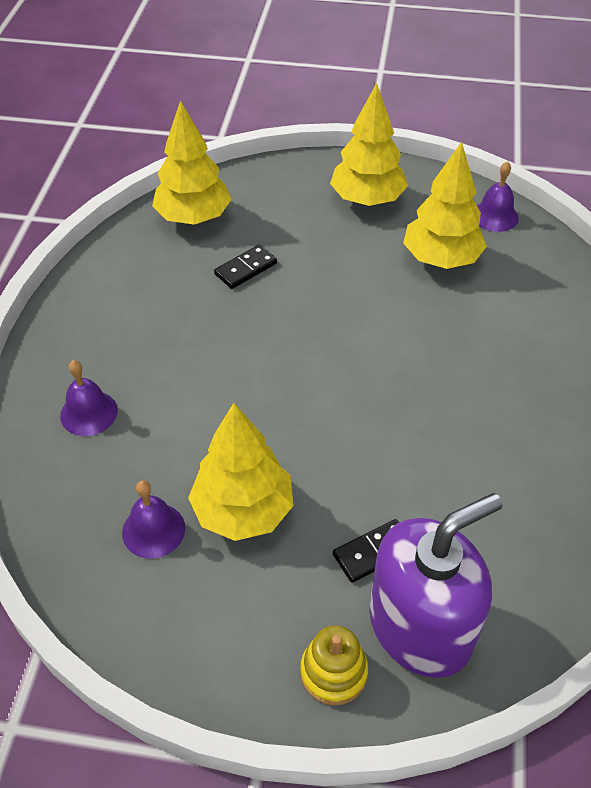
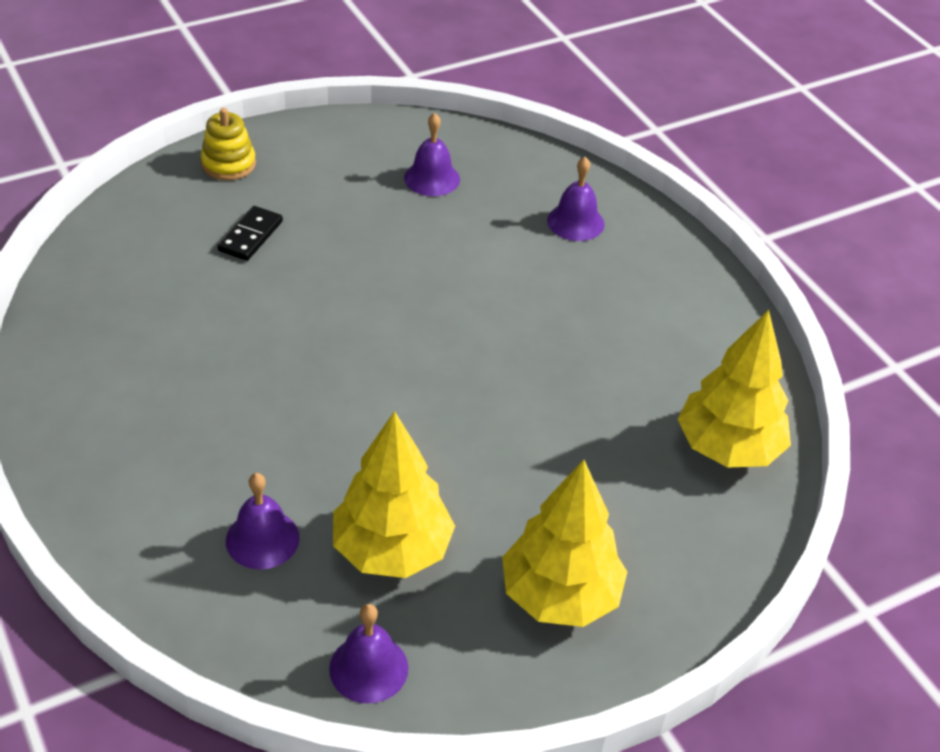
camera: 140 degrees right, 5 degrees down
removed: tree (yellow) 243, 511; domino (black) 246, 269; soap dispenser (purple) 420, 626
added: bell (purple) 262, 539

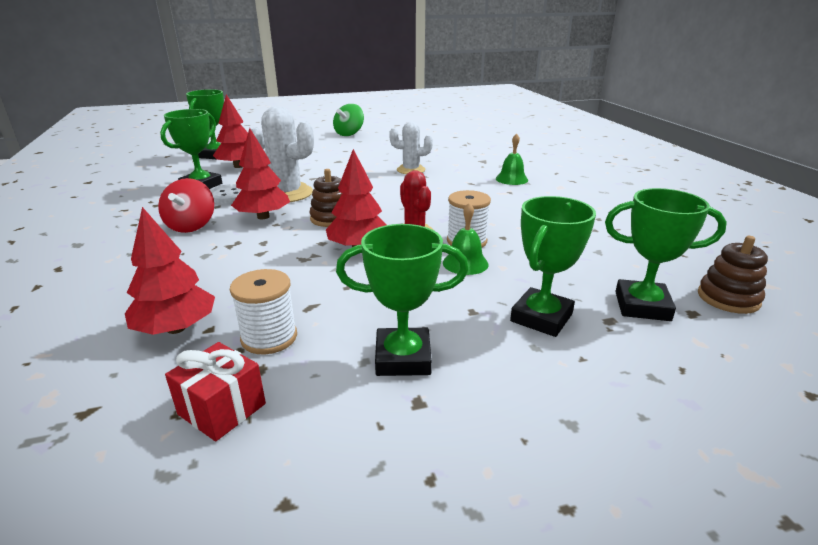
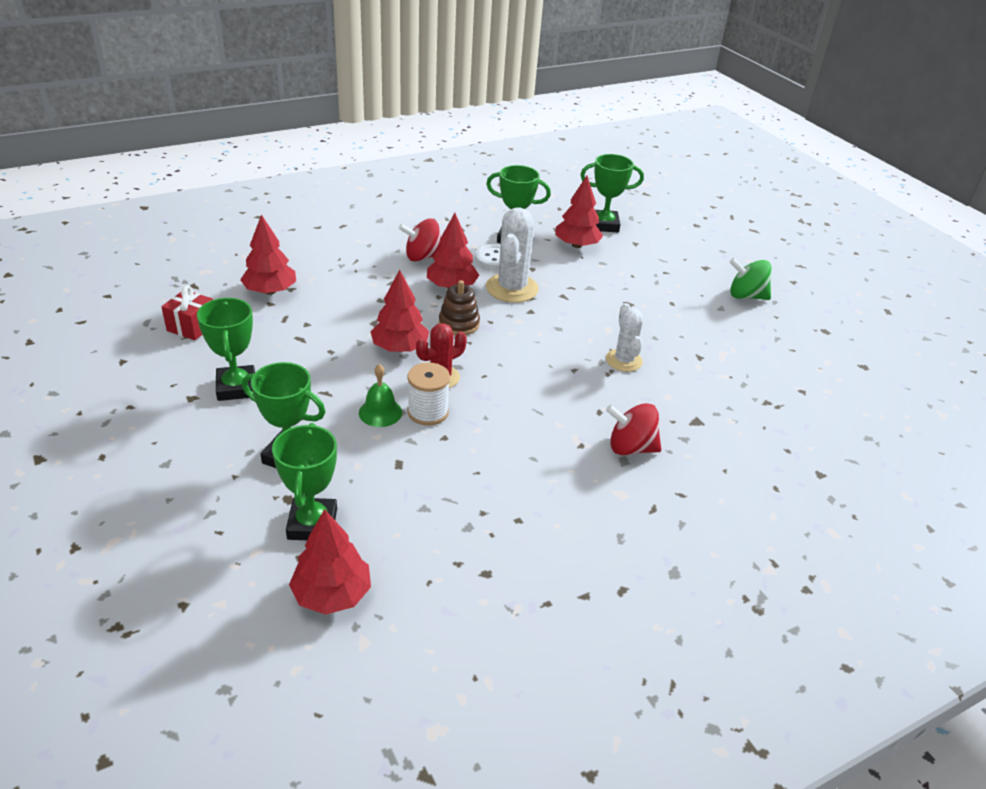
camera: 75 degrees right, 10 degrees up
removed: spool (white) 269, 337
replaced: stacking toy (brown) 728, 298 to tree (red) 332, 594; bell (green) 511, 179 to spinning top (red) 630, 447

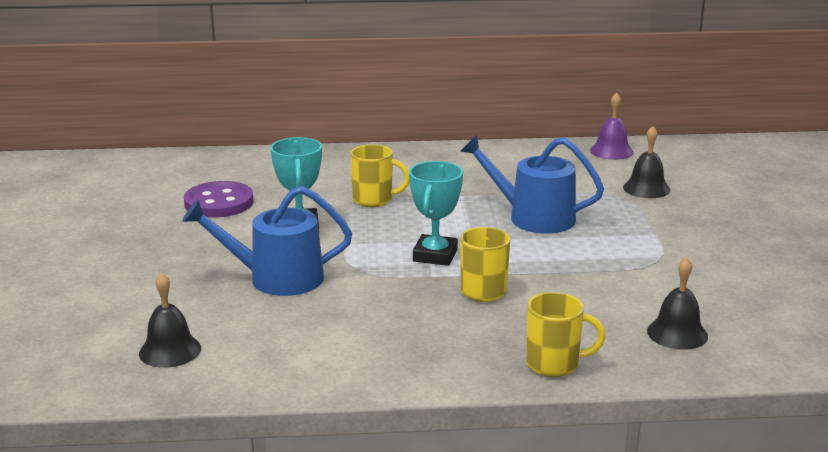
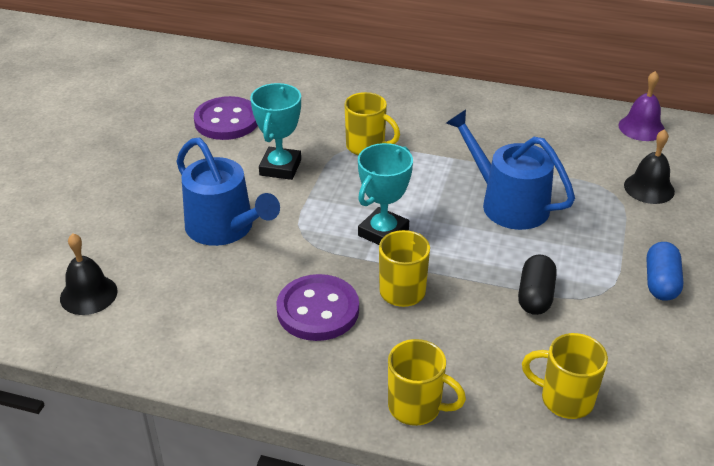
camera: 20 degrees right, 15 degrees up
added: button (purple) 318, 310; capsule (black) 535, 296; capsule (blue) 661, 282
replaced: bell (black) 677, 333 to mug (yellow) 565, 399
turned: watering can (blue) 277, 278 = 225, 228 150 degrees counterclockwise

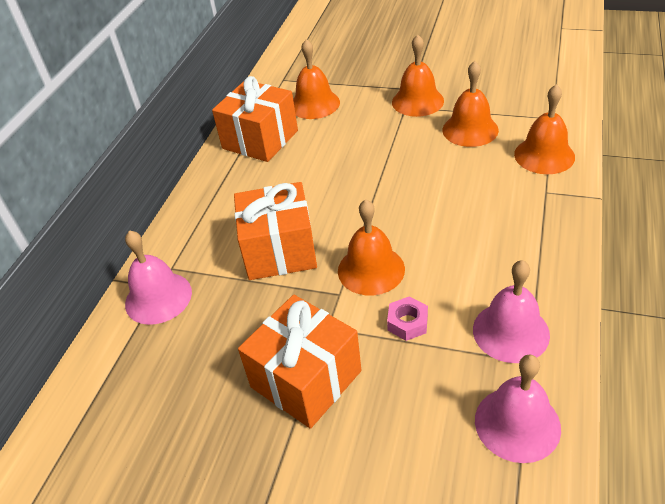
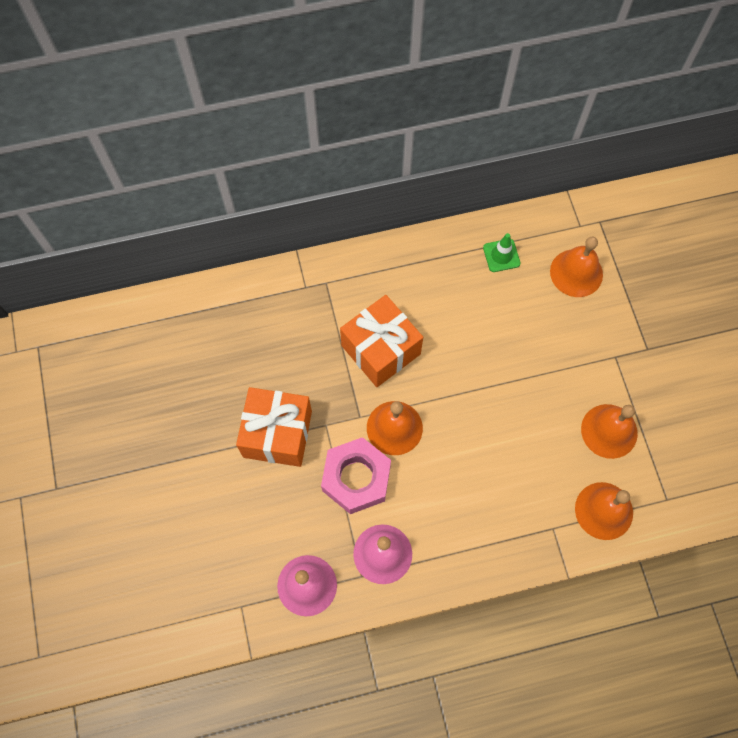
camera: 55 degrees right, 25 degrees up
removed: bell (pink) 158, 297; bell (orange) 417, 101
replaced: gift (orange) 260, 139 to traffic cone (green) 501, 255
resized: nut (pink) 407, 323 = 356, 478 x2.09

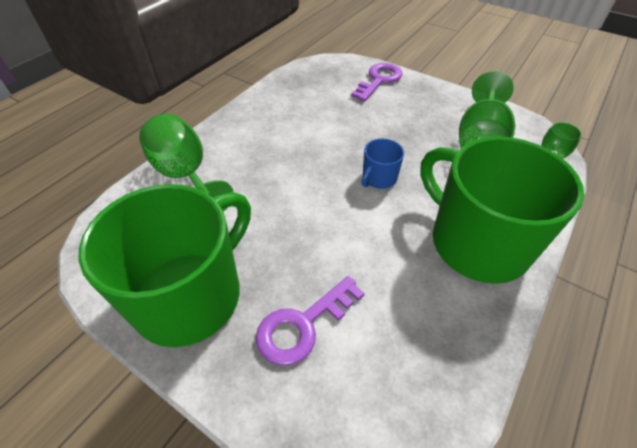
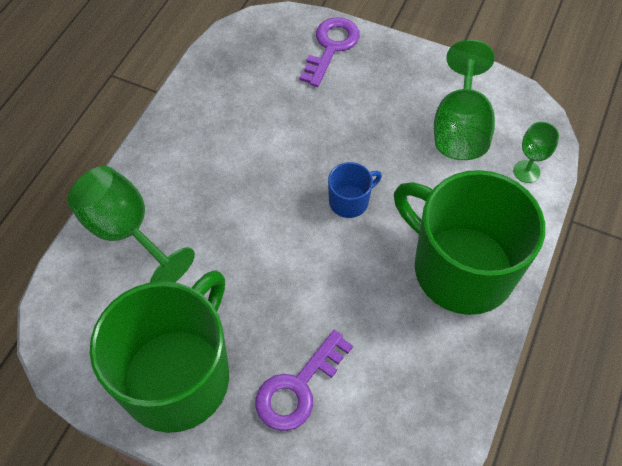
camera: 10 degrees left, 10 degrees up
turned: mug (blue) 379, 178 = 349, 201 150 degrees counterclockwise

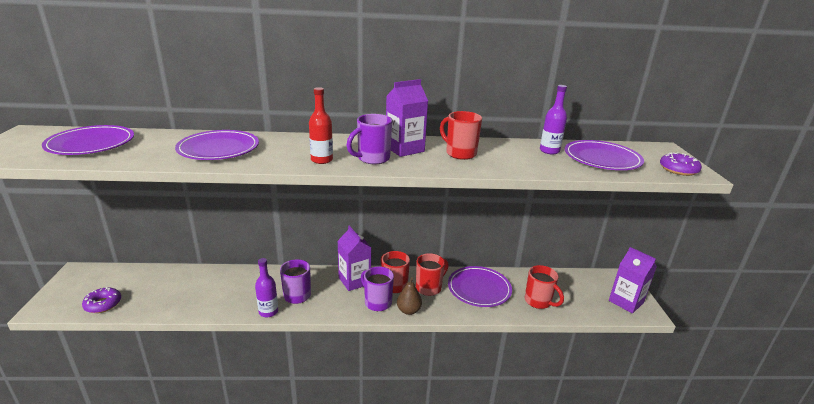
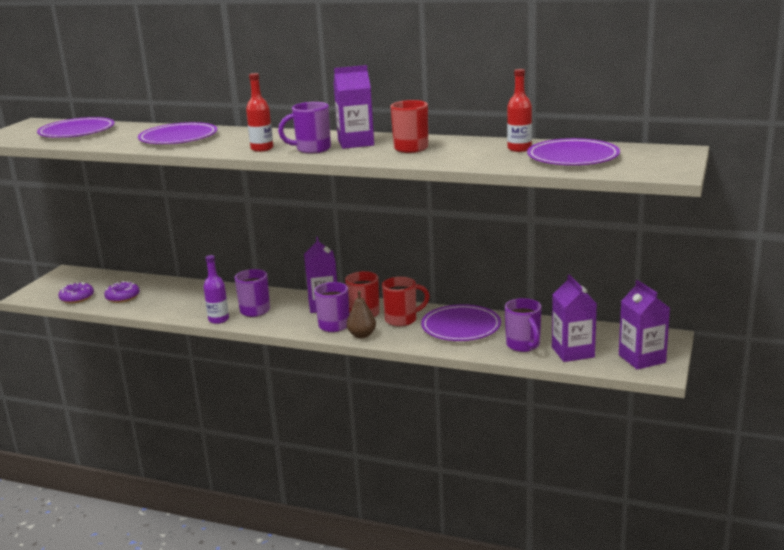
camera: 25 degrees right, 5 degrees down
added: carton (purple) 573, 352
moved: donut (purple) 678, 169 to 122, 297
recoloured: mug (red) 538, 302 to mug (purple) 523, 346; bottle (purple) 549, 151 to bottle (red) 519, 149

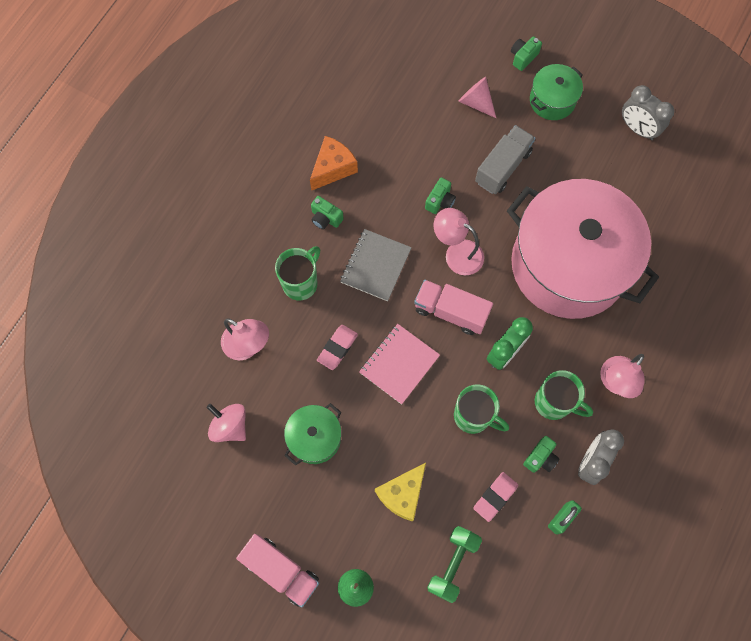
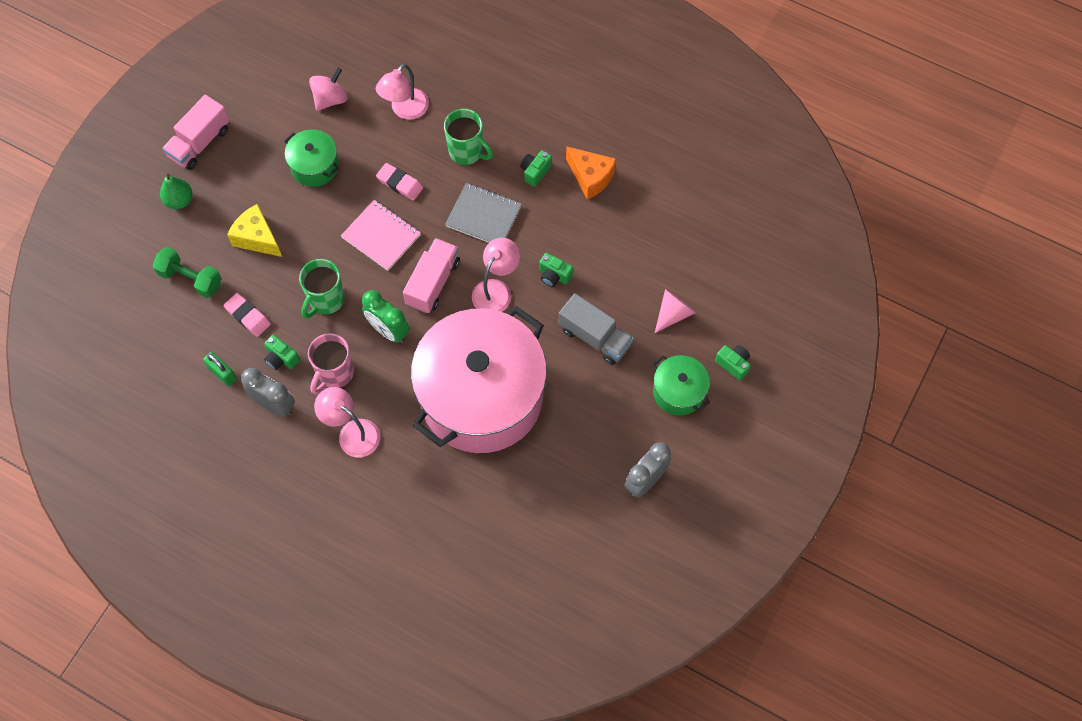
camera: 90 degrees right, 5 degrees down
recoloured: mug (green) 554, 403 to mug (pink) 335, 373

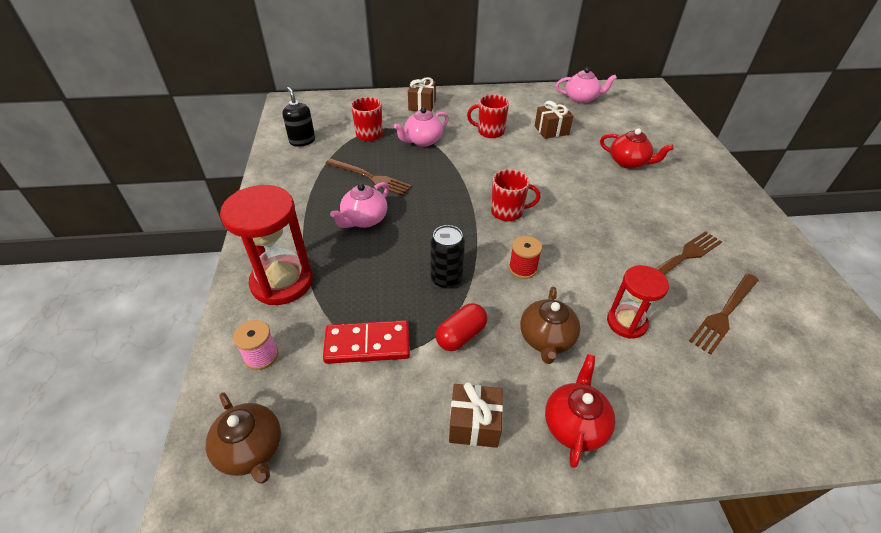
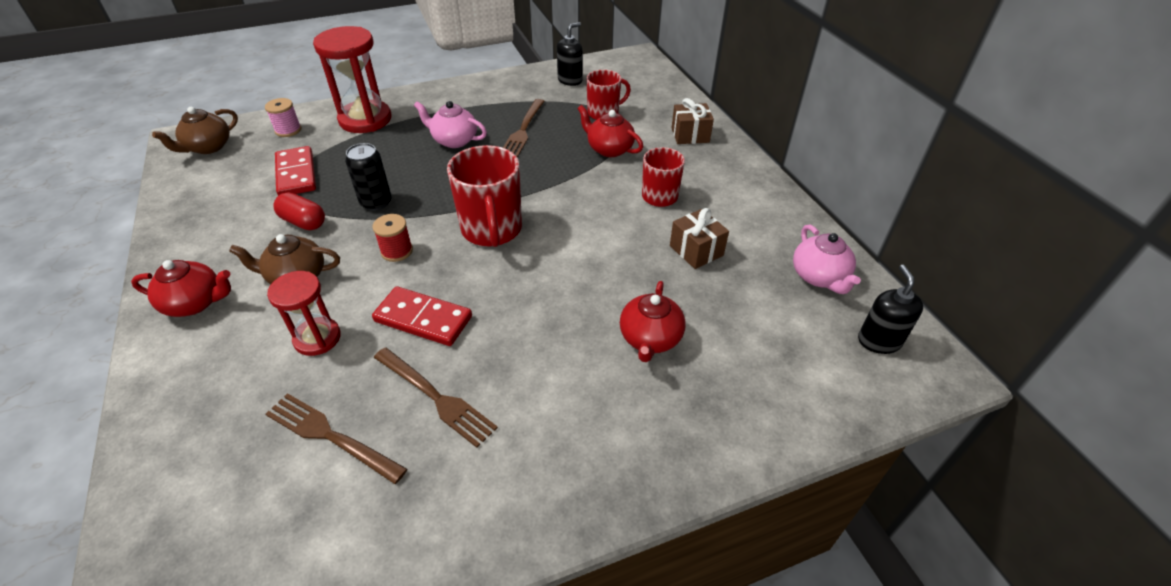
camera: 75 degrees right, 0 degrees up
removed: gift (brown) 474, 424
added: domino (red) 423, 319; soap dispenser (black) 879, 341
recoloured: teapot (pink) 422, 141 to teapot (red) 609, 149
resized: mug (red) 508, 212 = 492, 230 x1.58

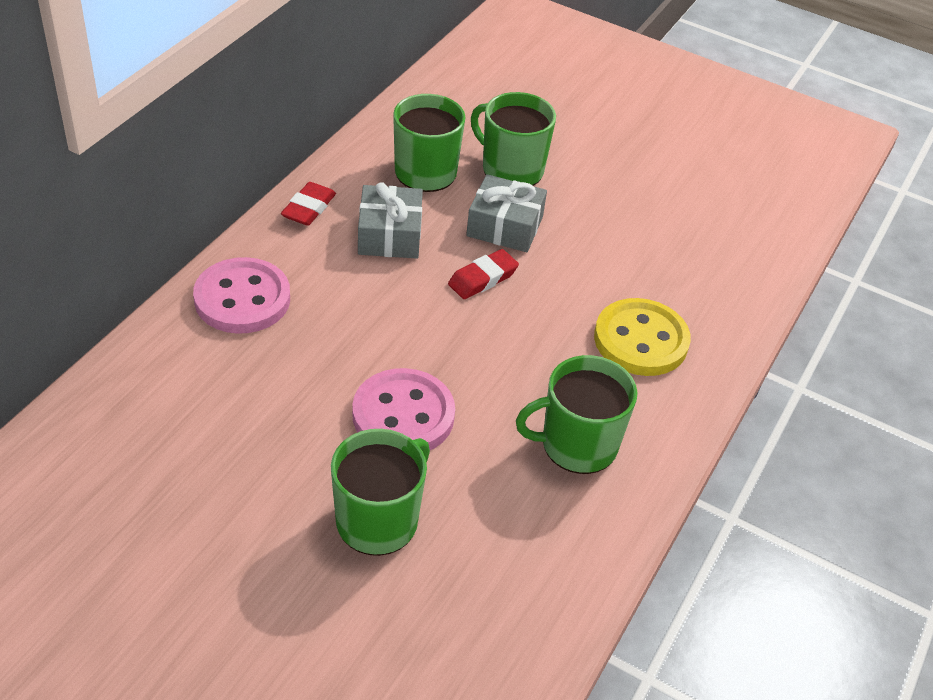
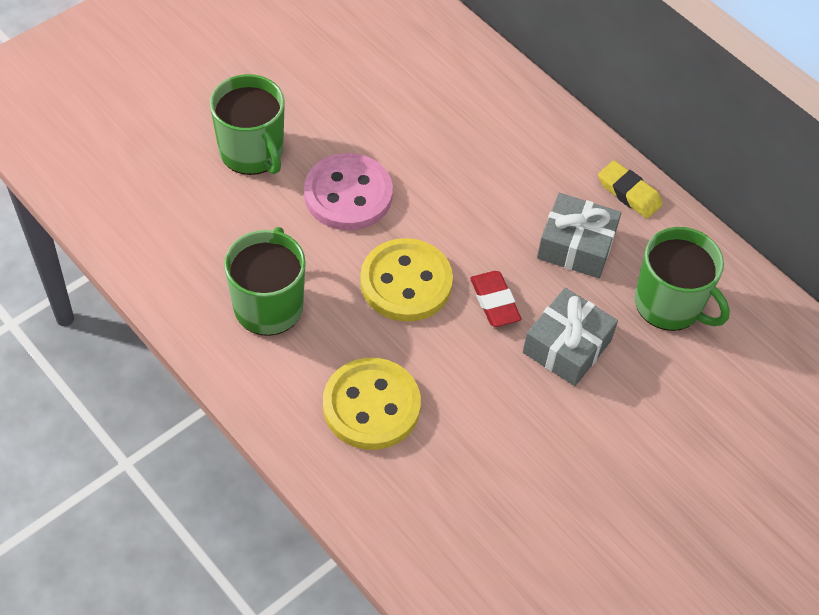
camera: 110 degrees right, 10 degrees up
removed: button (pink) 242, 299; mug (green) 511, 169
added: button (yellow) 406, 282
recoloured: eraser (red) 308, 208 to eraser (yellow) 629, 193

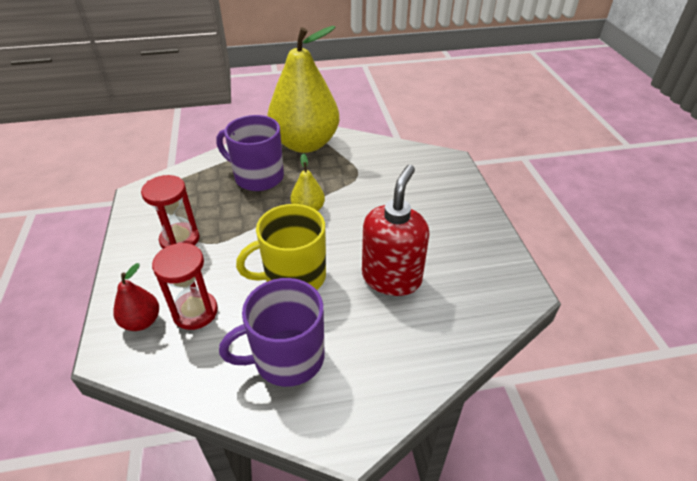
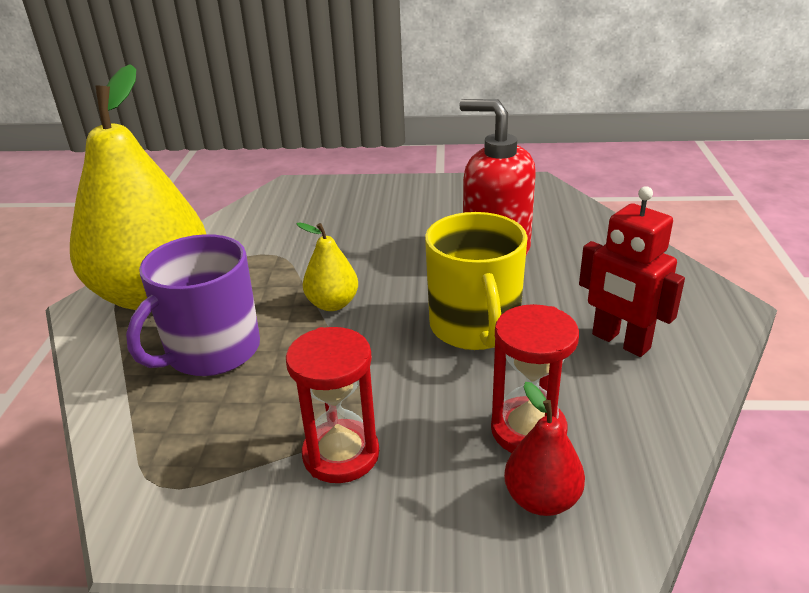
camera: 75 degrees left, 10 degrees down
replaced: mug (purple) 287, 358 to robot (red) 620, 342

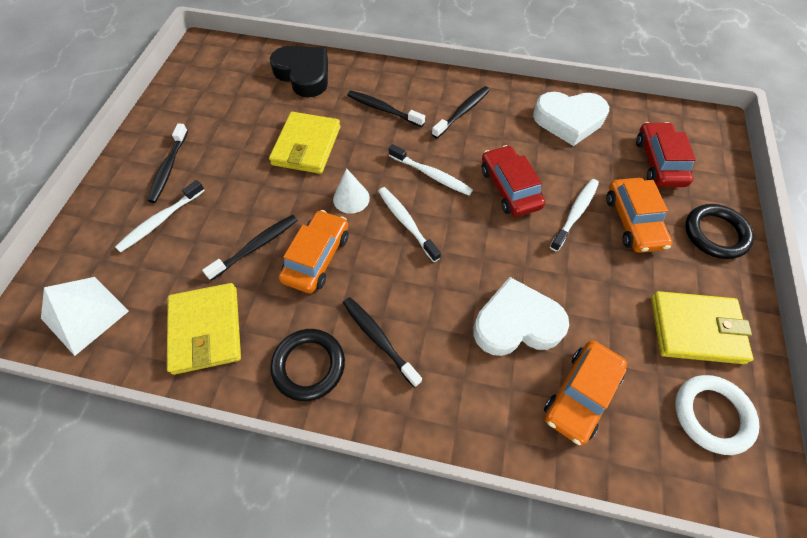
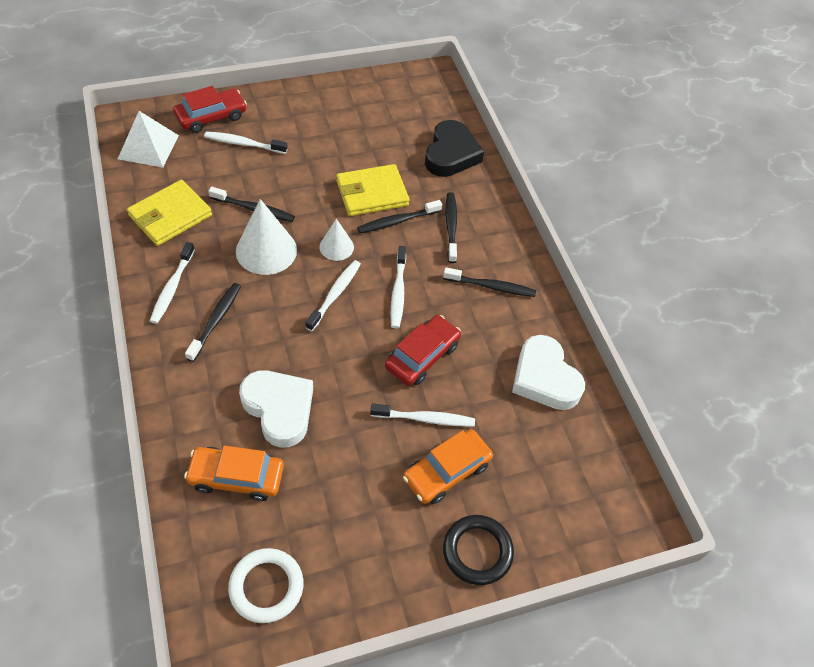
camera: 55 degrees right, 5 degrees down
removed: wallet (yellow) 695, 329
moved: car (red) 659, 162 to 211, 117; toothbrush (black) 169, 167 to 398, 221
replaced: ring (black) 309, 366 to toothbrush (white) 172, 287; car (orange) 317, 257 to cone (white) 266, 250

